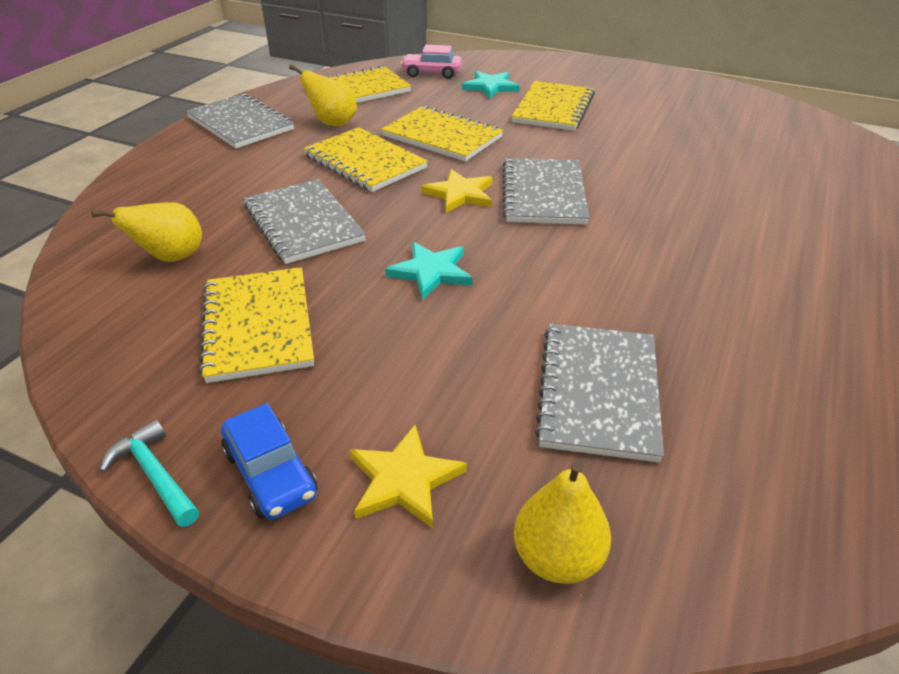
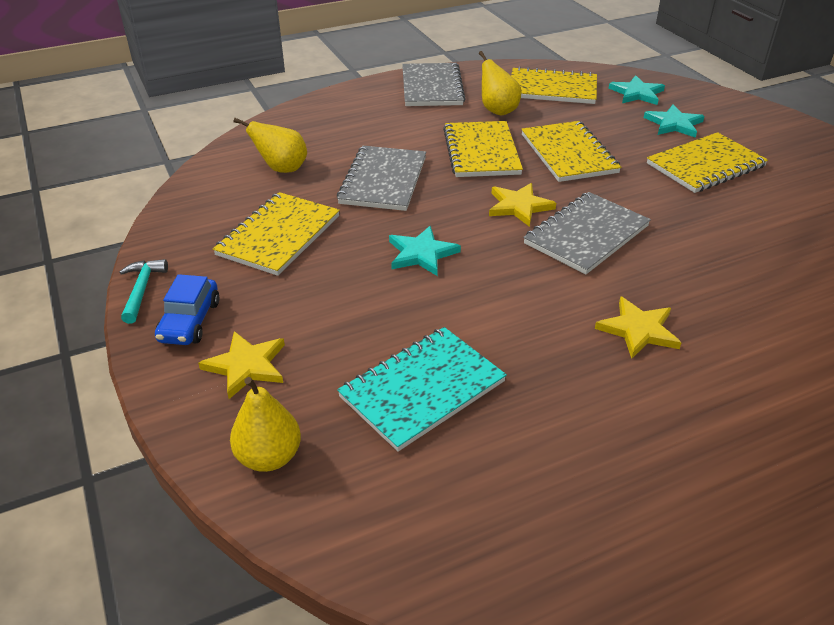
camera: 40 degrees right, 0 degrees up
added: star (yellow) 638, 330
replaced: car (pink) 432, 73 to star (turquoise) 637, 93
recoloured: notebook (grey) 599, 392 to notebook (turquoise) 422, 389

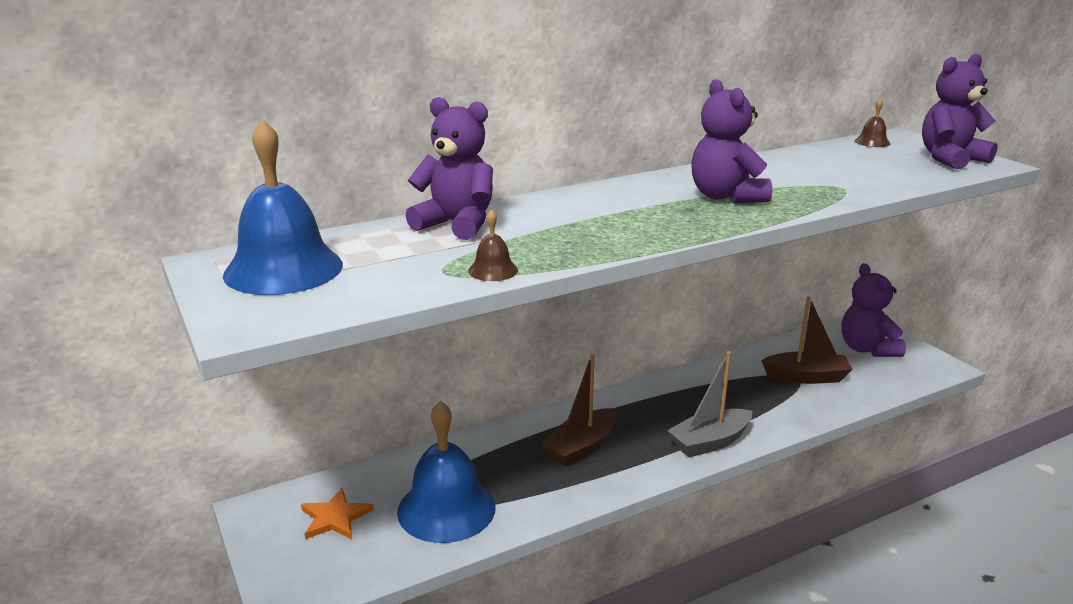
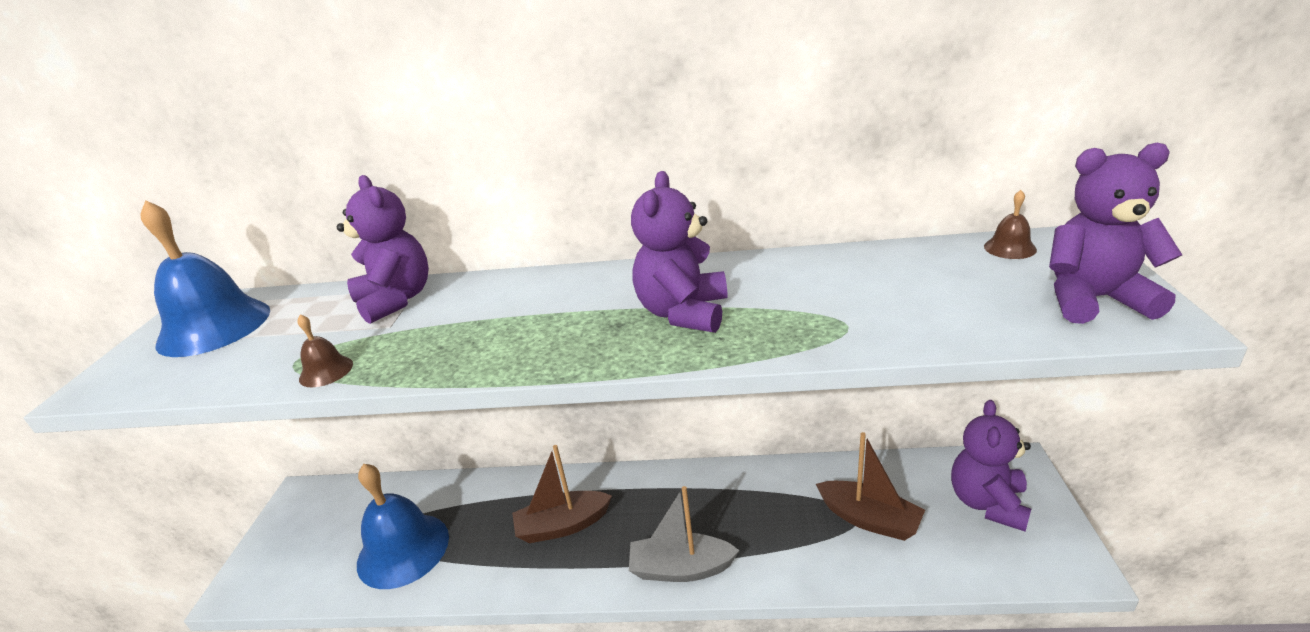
camera: 35 degrees right, 5 degrees up
removed: star (orange) 335, 518

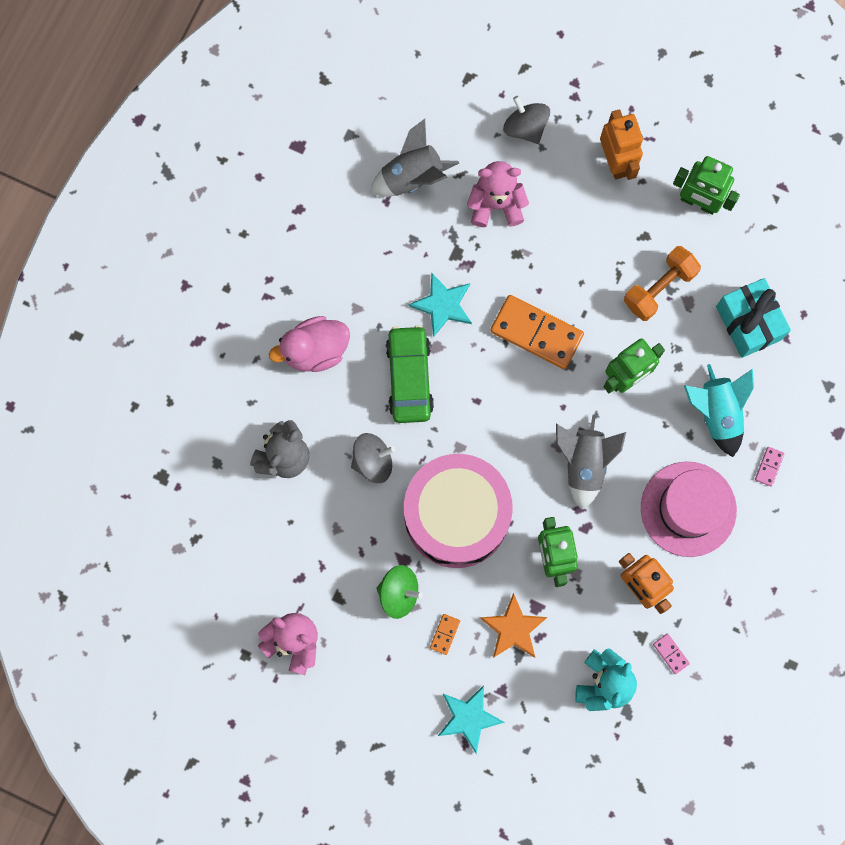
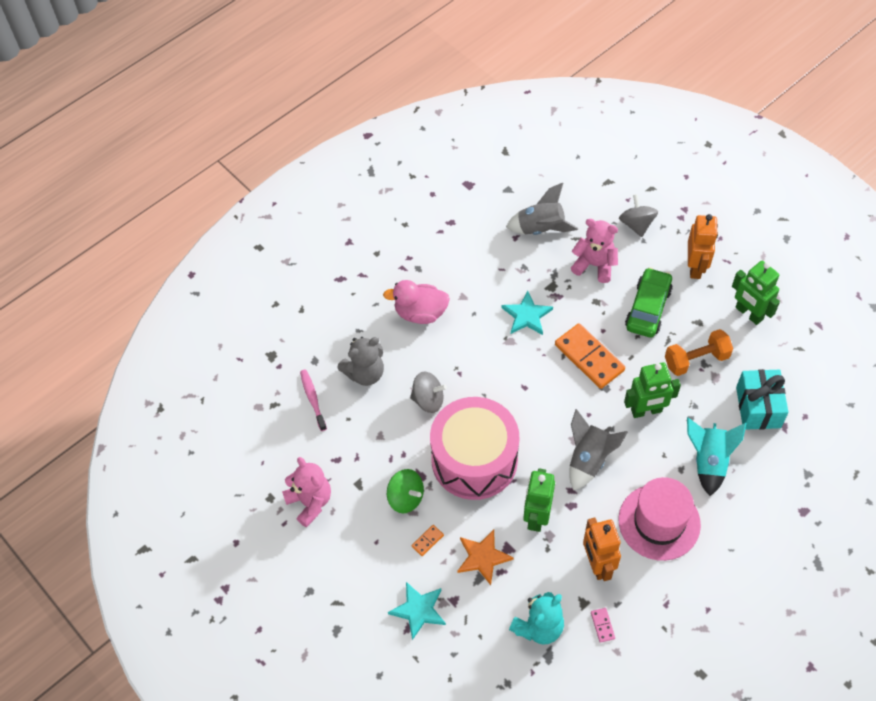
camera: 25 degrees right, 20 degrees down
removed: domino (pink) 769, 466
added: toothbrush (pink) 313, 399
moved: car (green) 409, 377 to 648, 308

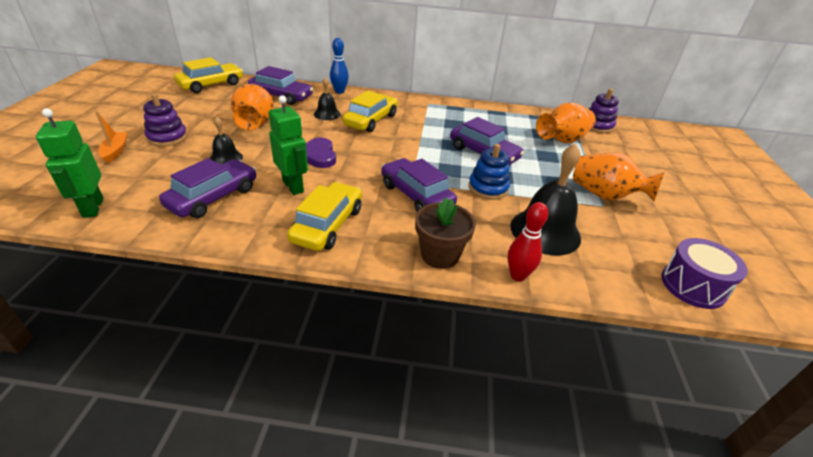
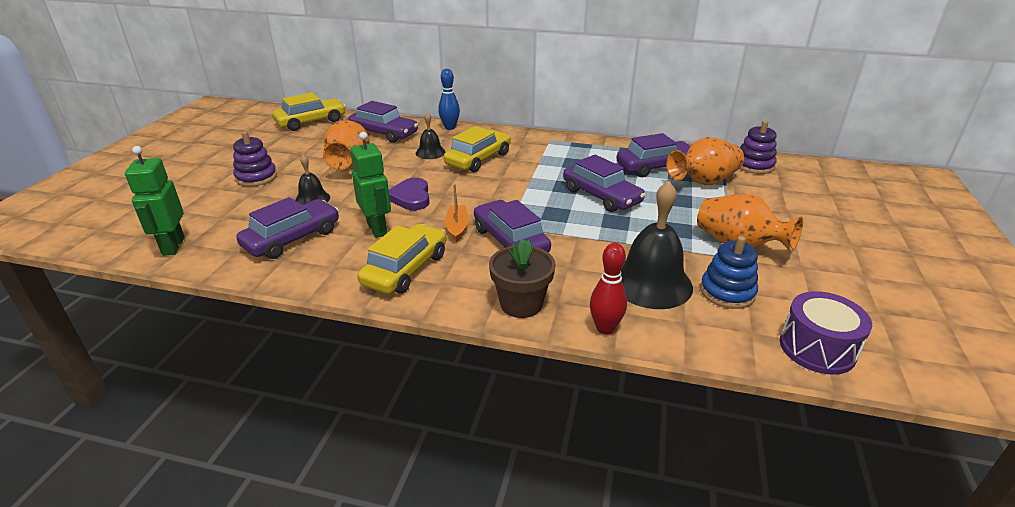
camera: 10 degrees right, 5 degrees down
added: car (purple) 655, 167
moved: boat (orange) 115, 151 to 457, 227; stacking toy (blue) 488, 188 to 727, 292

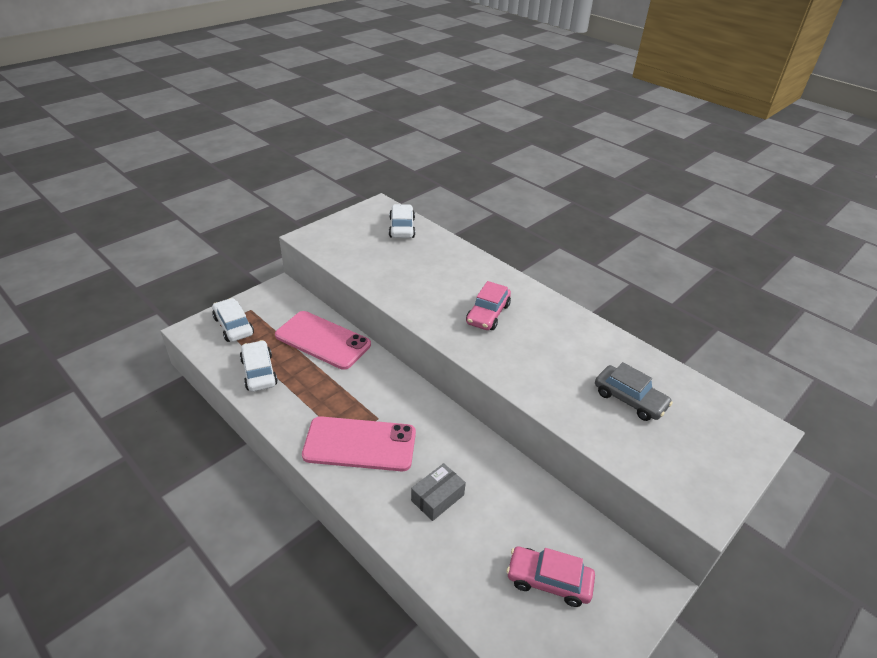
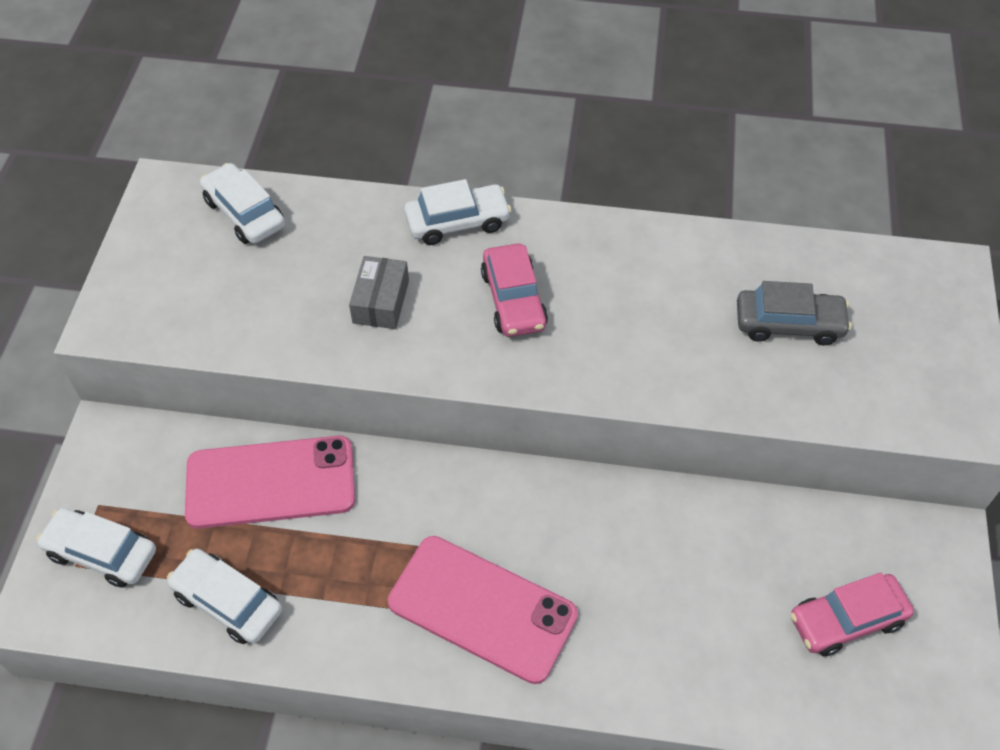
camera: 35 degrees left, 15 degrees up
added: car (white) 457, 222
moved: box (grey) 437, 497 to 381, 301
turned: phone (pink) 360, 444 = 482, 608 60 degrees clockwise

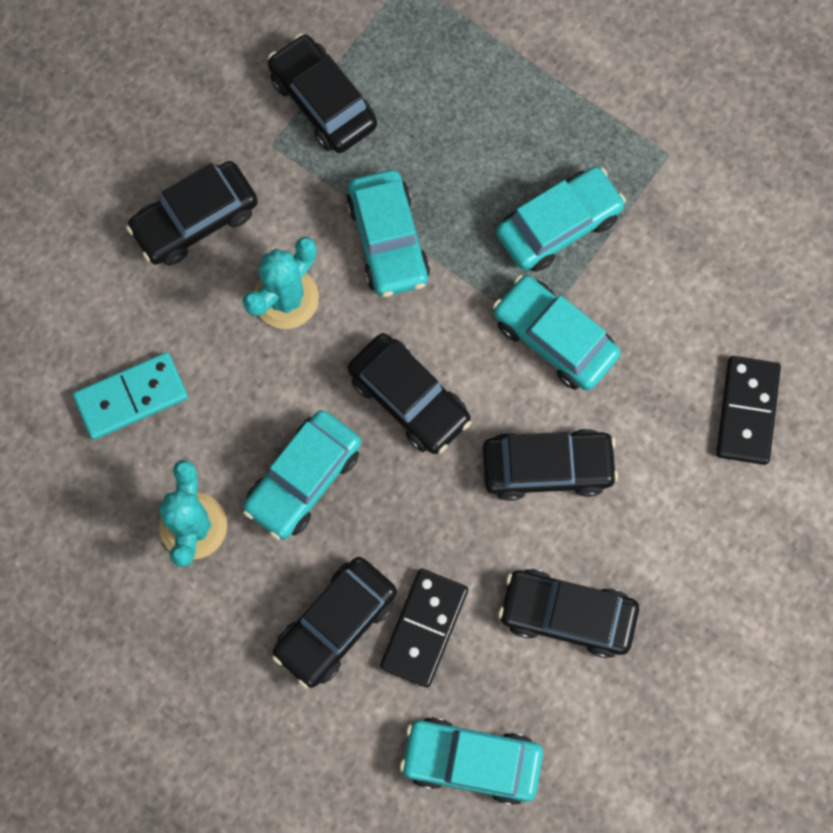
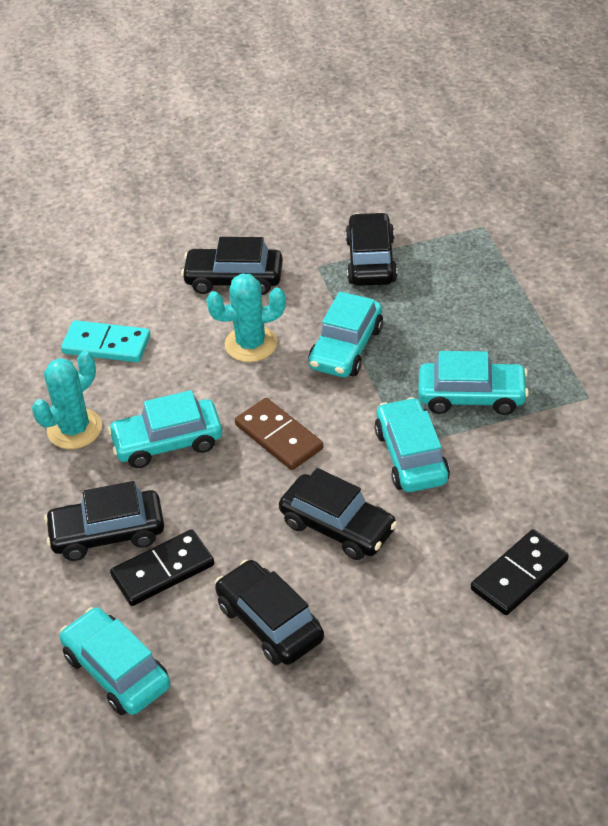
camera: 40 degrees right, 30 degrees down
replaced: car (black) 409, 398 to domino (brown) 279, 437

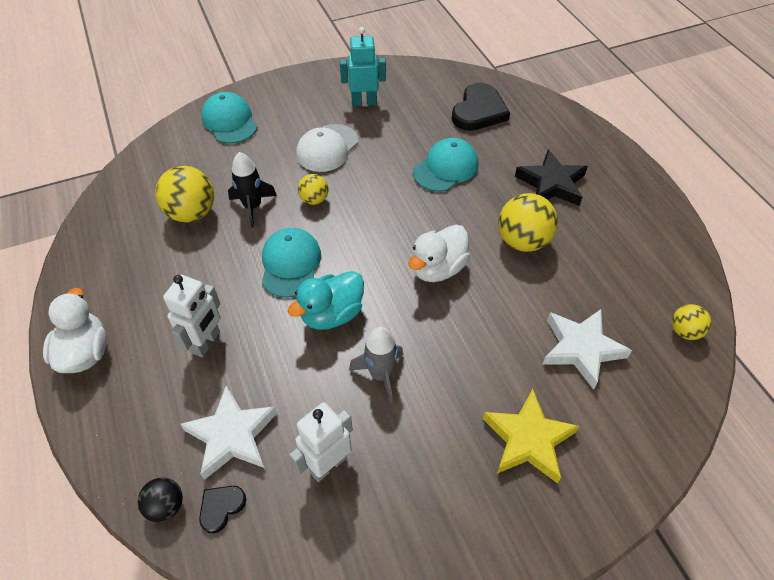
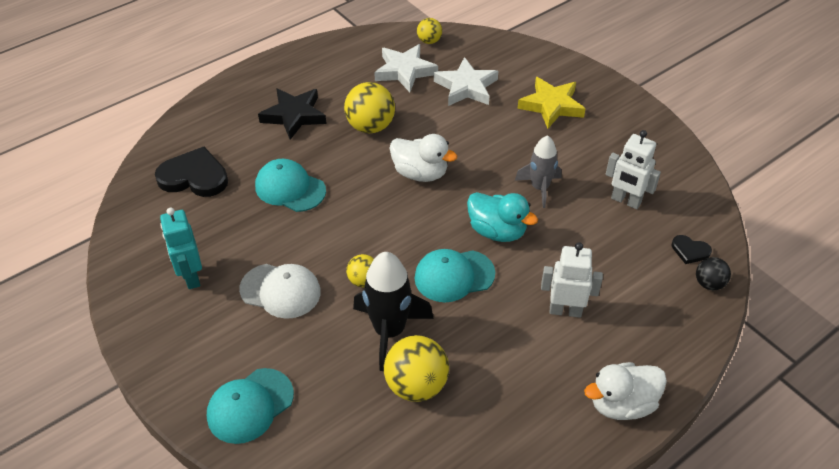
camera: 105 degrees left, 5 degrees down
moved: star (white) 232, 435 to 405, 71
resized: rocket (black) 253, 207 = 389, 331 x1.52

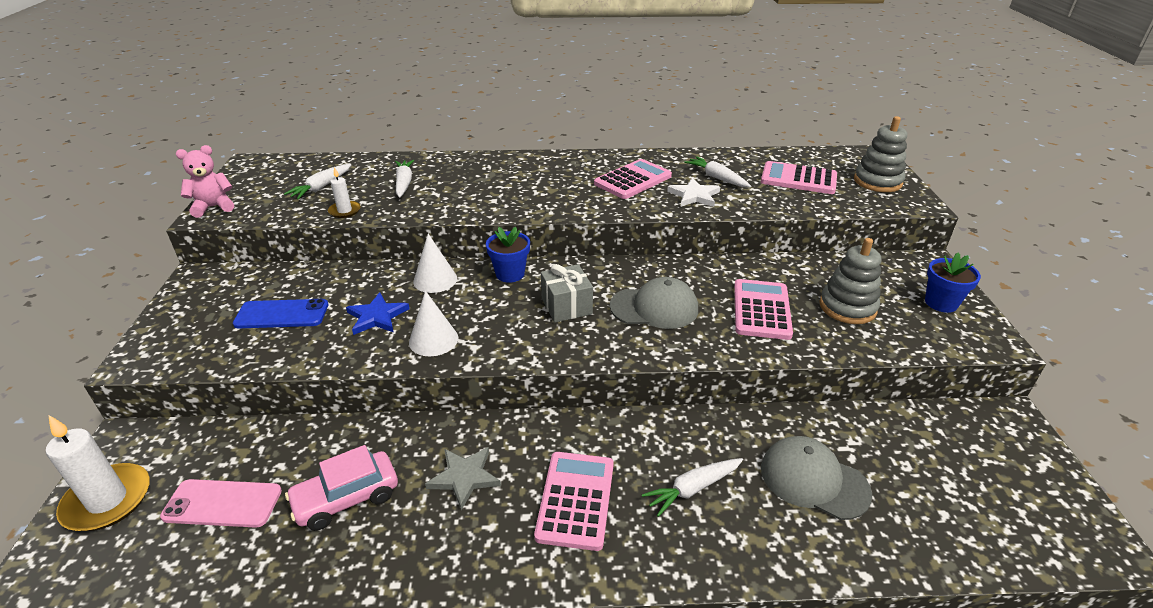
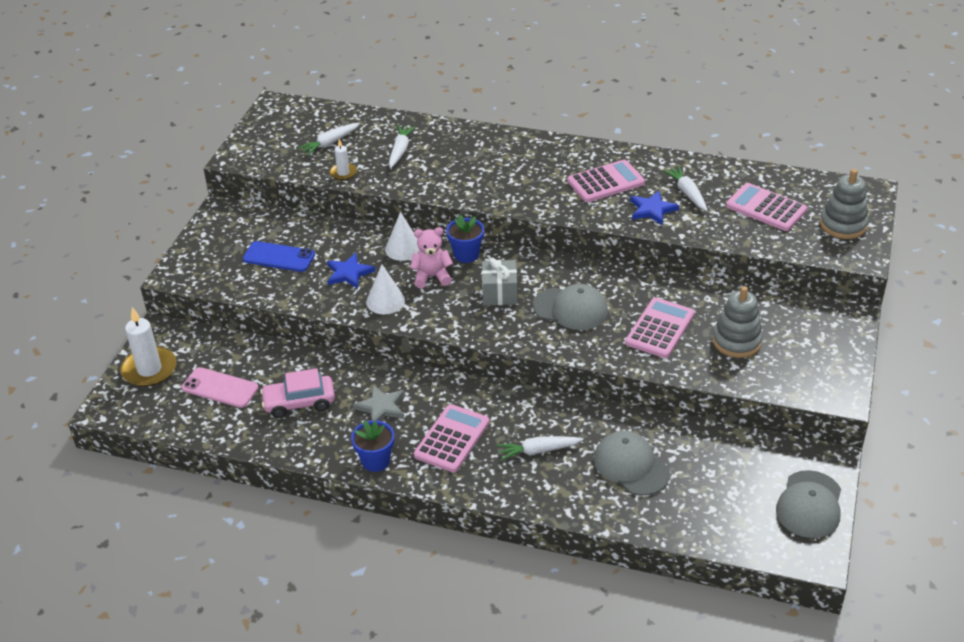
camera: 20 degrees right, 5 degrees up
added: cap (grey) 809, 505
moved: flower pot (blue) 941, 303 to 375, 461; teddy bear (pink) 213, 207 to 432, 277
recoloured: star (white) 694, 195 to star (blue) 652, 210

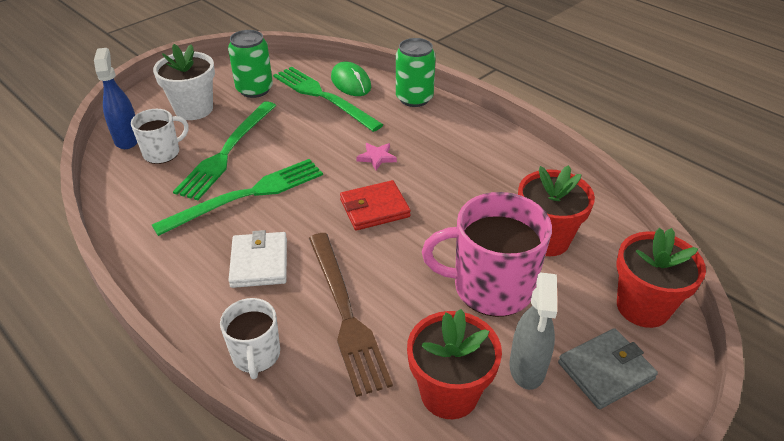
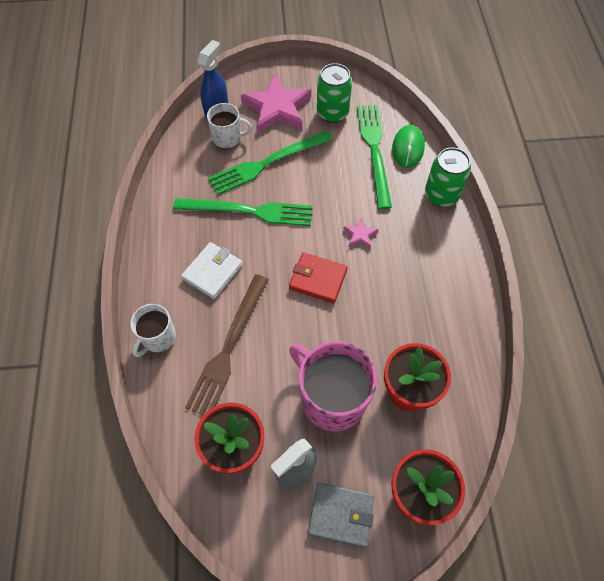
camera: 40 degrees right, 20 degrees up
replaced: flower pot (white) 194, 109 to star (pink) 277, 108

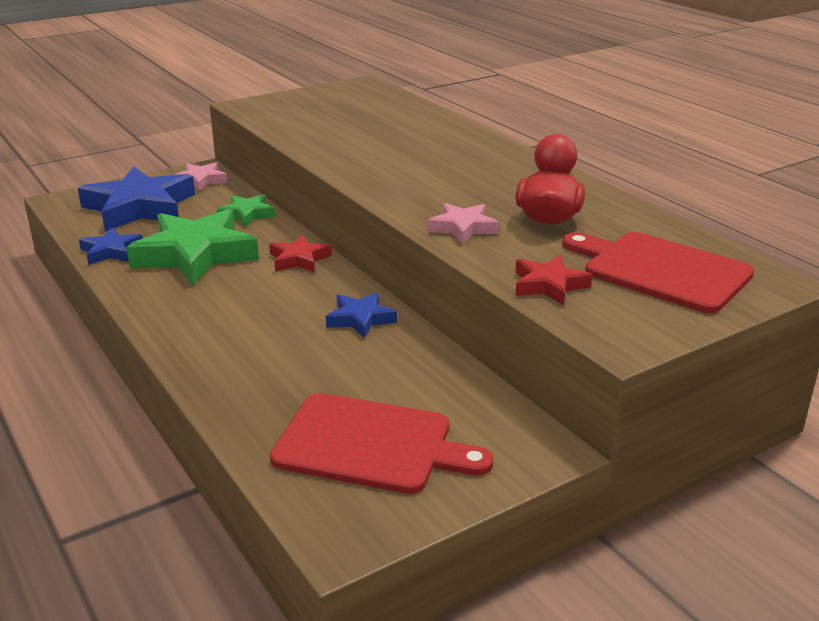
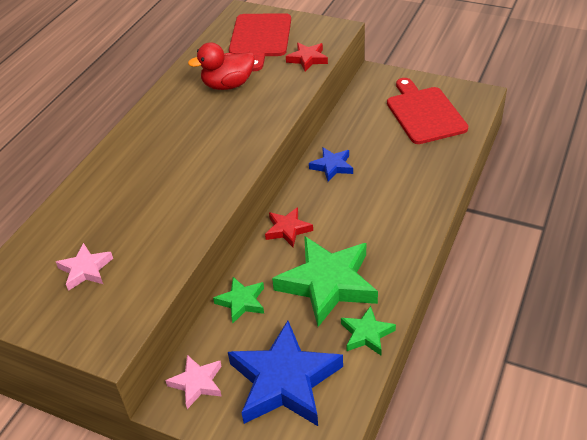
camera: 120 degrees left, 15 degrees up
moved: star (pink) 462, 228 to 85, 270
recoloured: star (blue) 111, 251 to star (green) 367, 334

